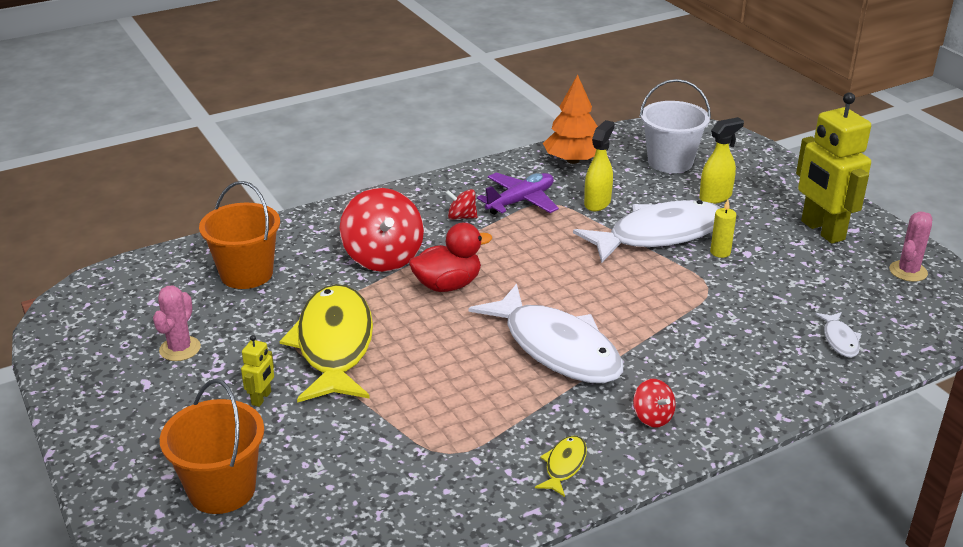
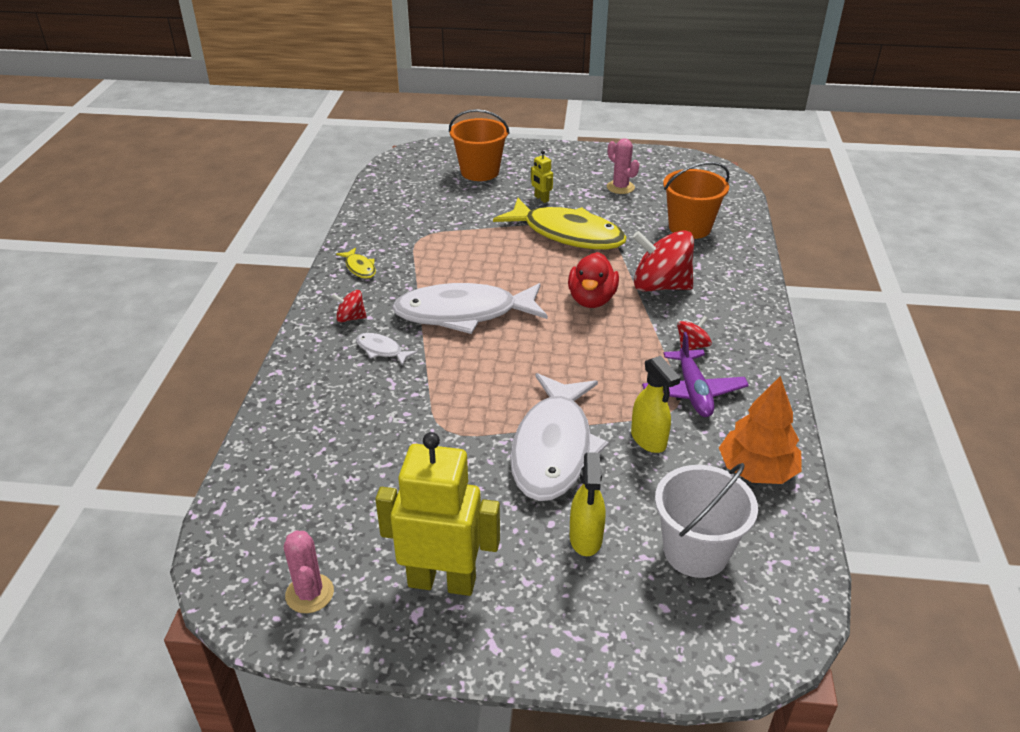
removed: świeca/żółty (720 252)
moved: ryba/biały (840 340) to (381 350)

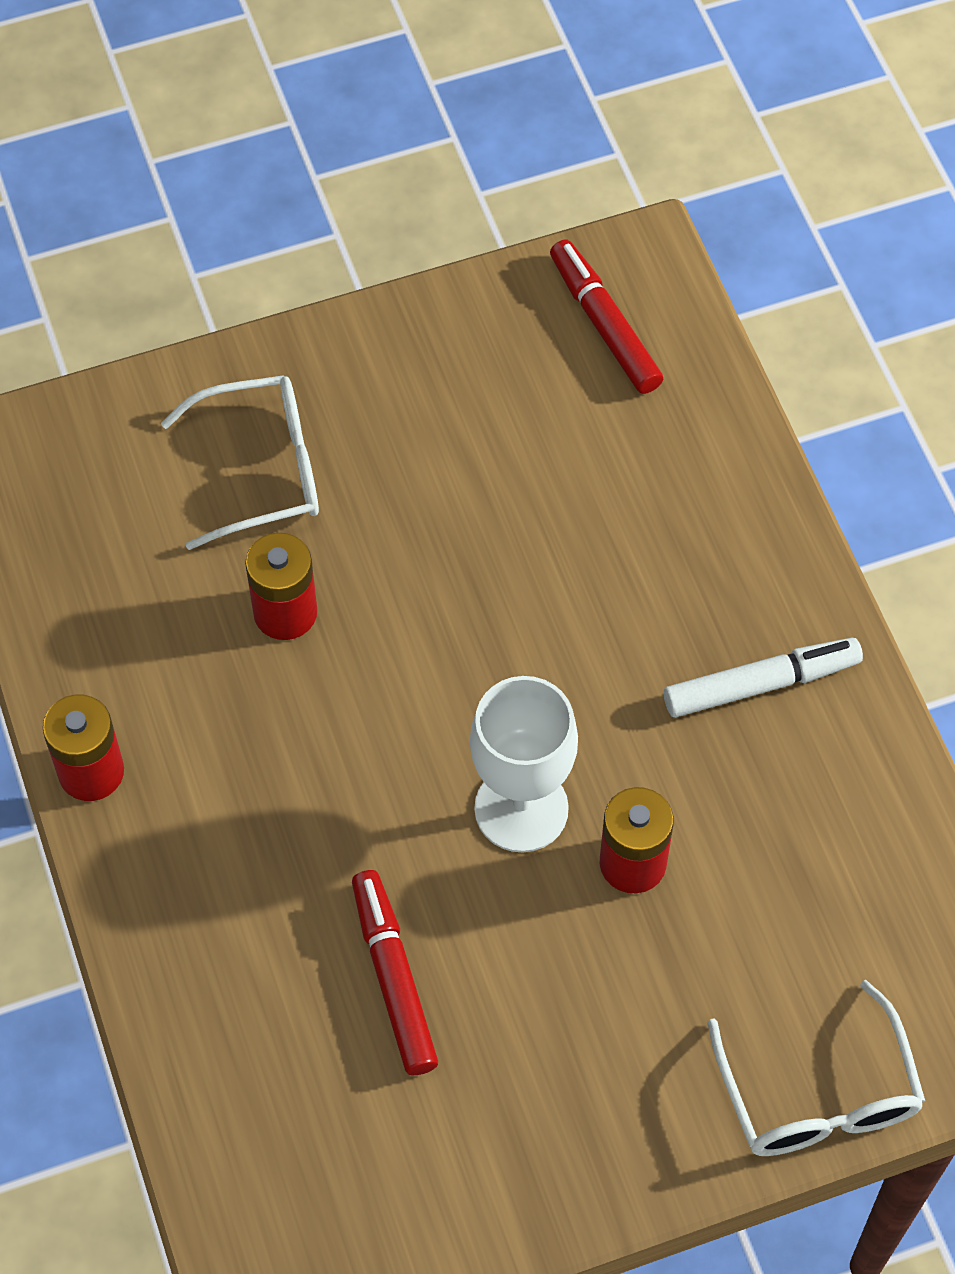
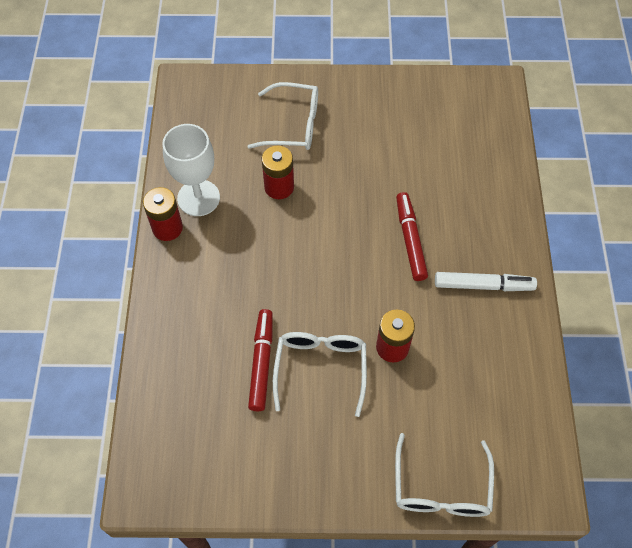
added: okulary/biały (320 368)
moved: kielich/biały (521 809) to (198 198); flamaster/czerwony (604 325) to (410 240)

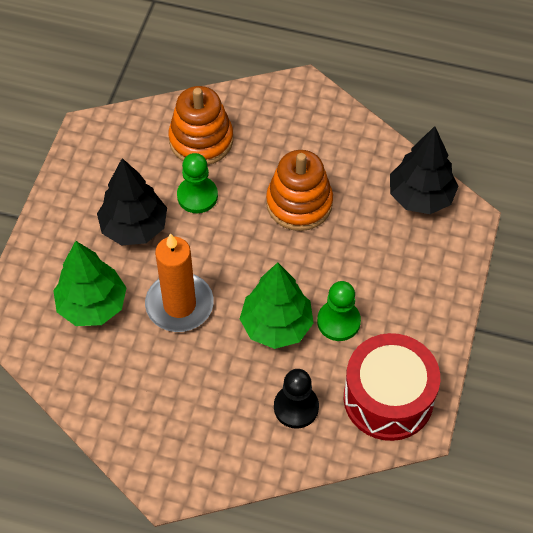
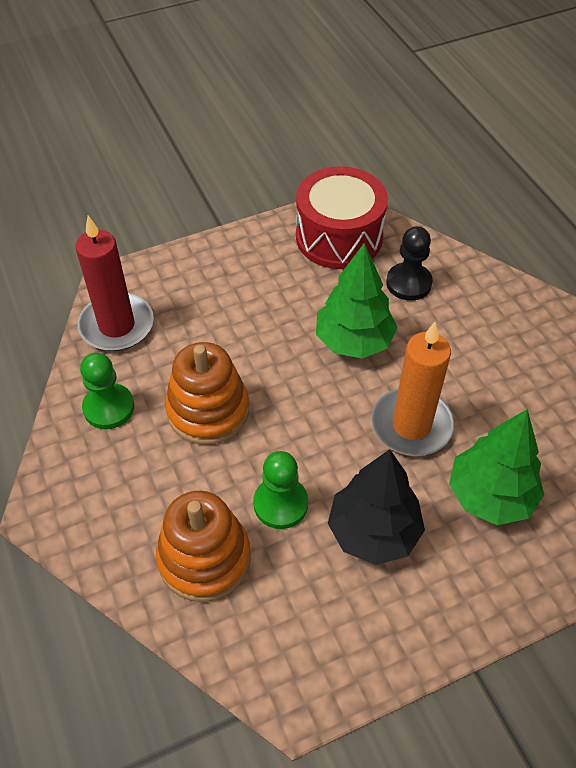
moved: pionek/zielony (338 321) to (109 407)
replaced: drzewko/czarny (420 197) to świeca/czerwony (117 325)

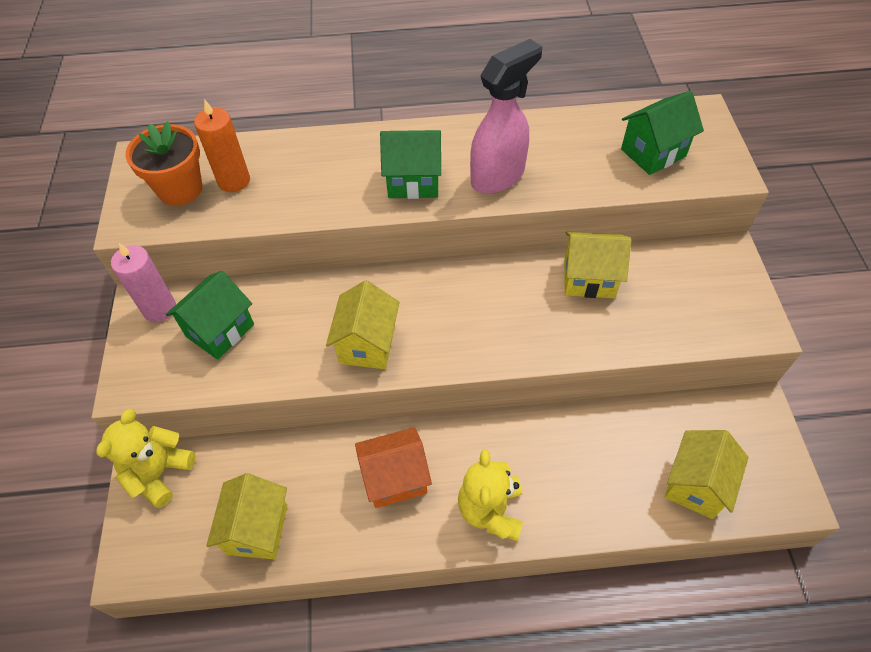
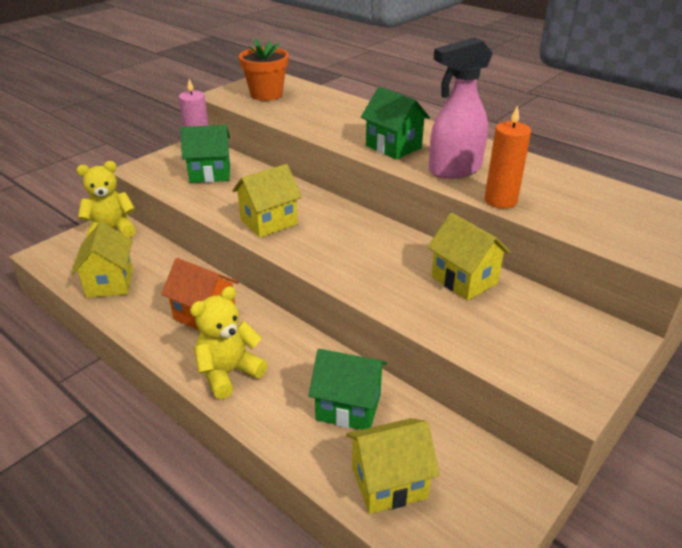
moved: domek/zielony (653 153) to (348 407); świeca/pomarańczowy (234 181) to (500 201)
turned: domek/żółty (257 529) = (110 282) 60 degrees counterclockwise; spryskiwacz/różowy (498 176) = (454 170) 150 degrees clockwise

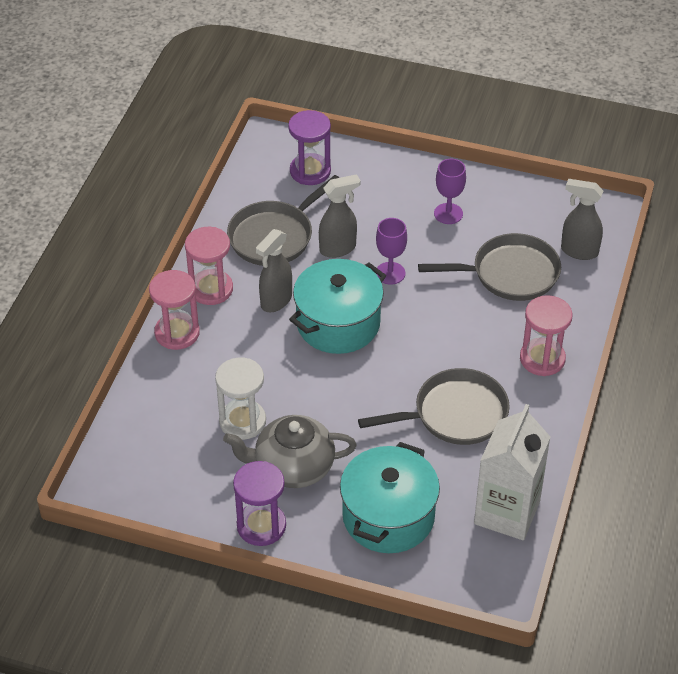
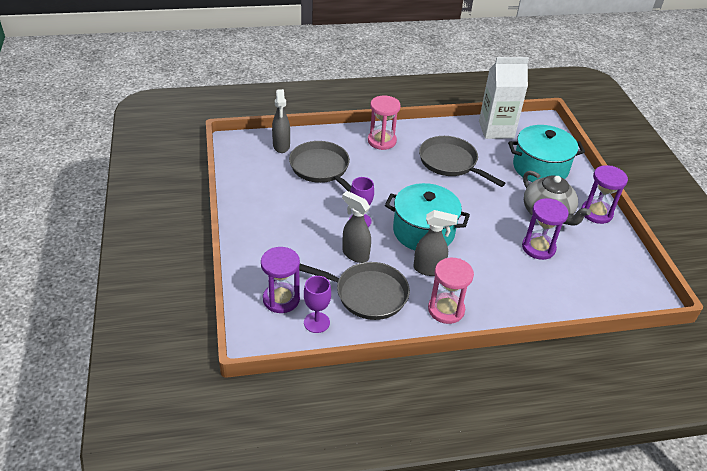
removed: klepsydra/różowy (177 333)
moved: kielich/fioletowy (448 213) to (316 322)
recoloured: klepsydra/biały (242 421) to klepsydra/fioletowy (538 248)

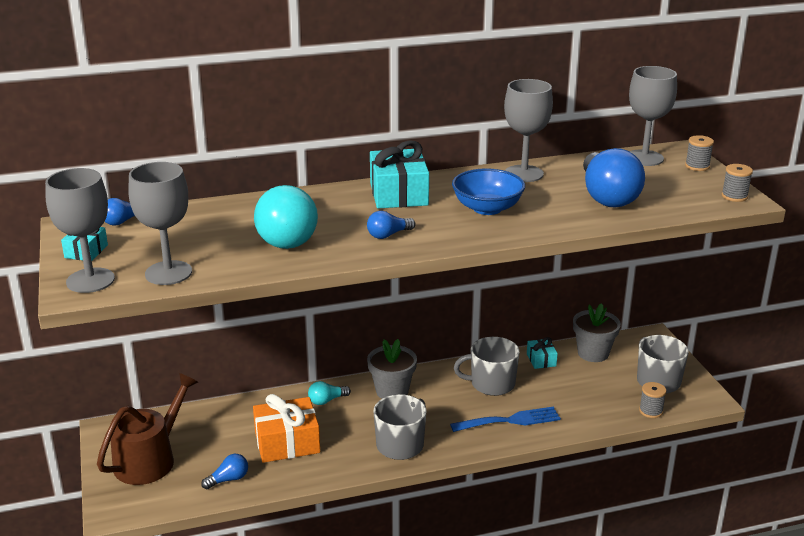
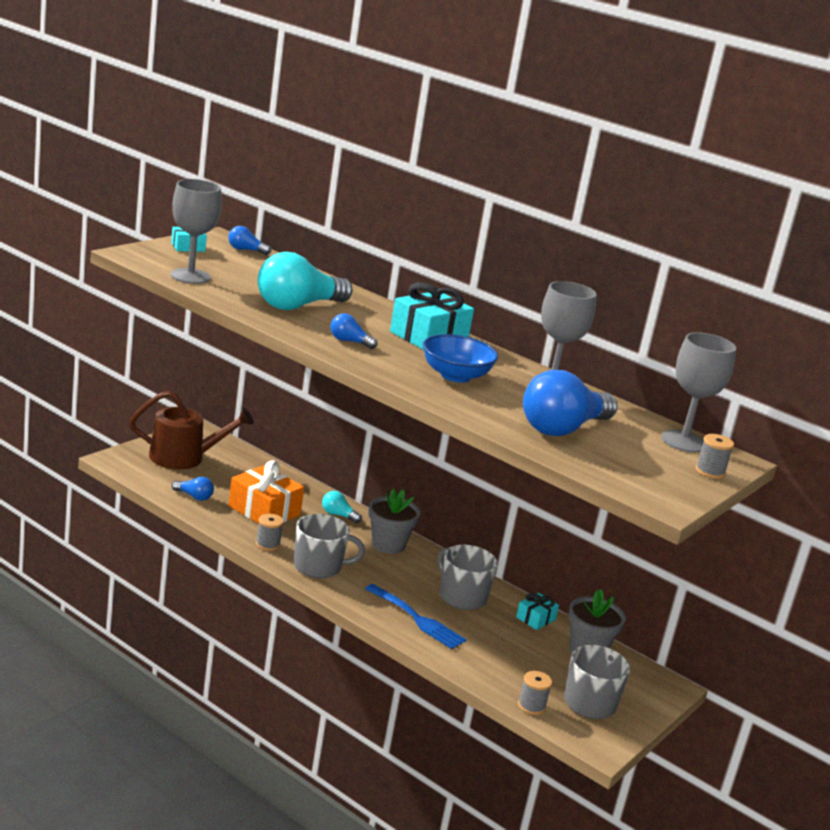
removed: kielich/szary (90 280)
moved: szpulka/szary (734 196) to (268 544)

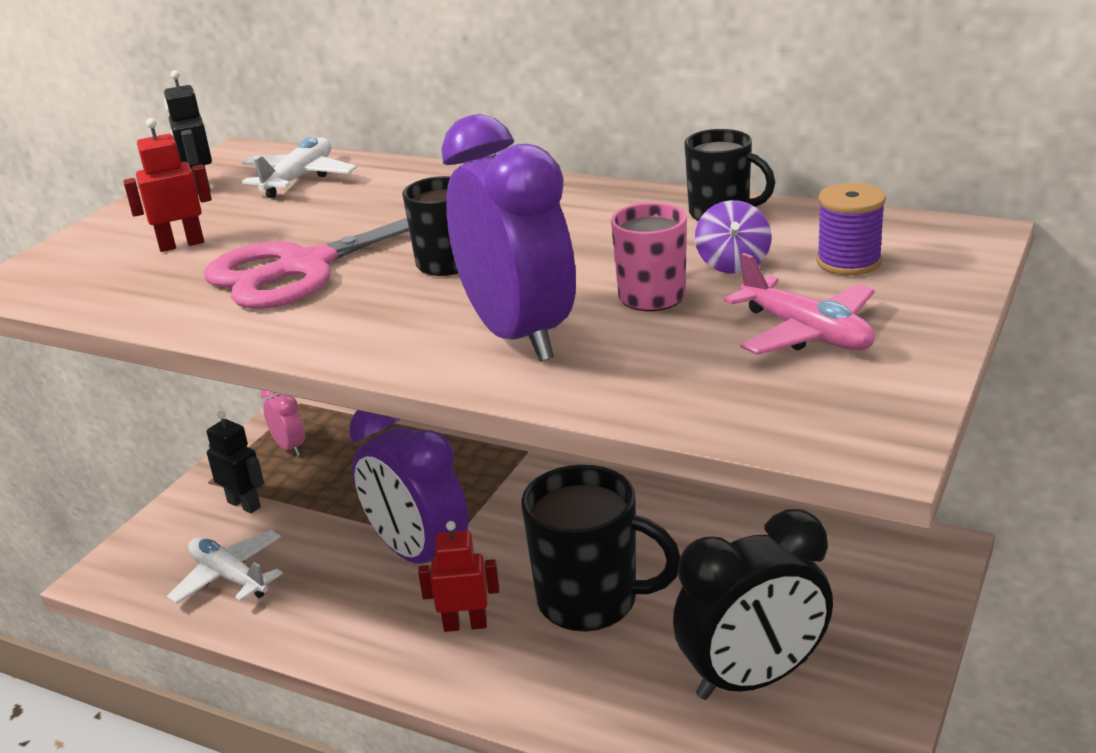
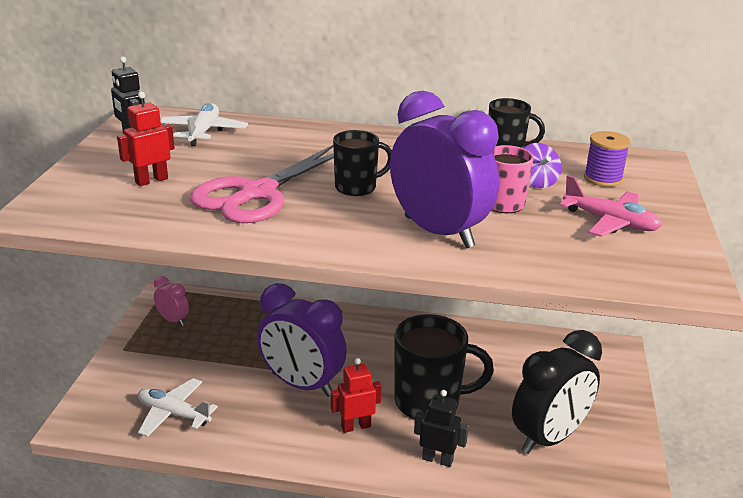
moved: robot/czarny (244 504) to (437 459)

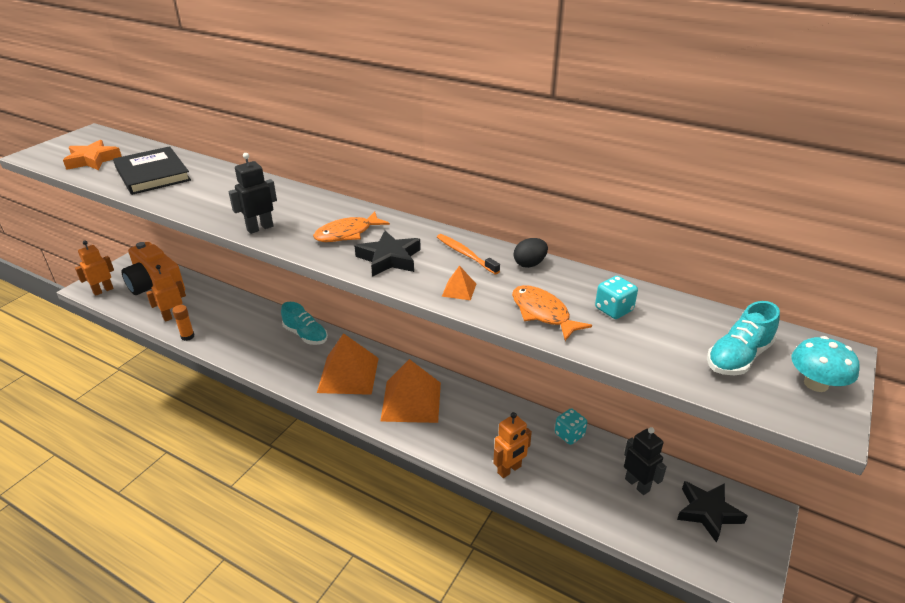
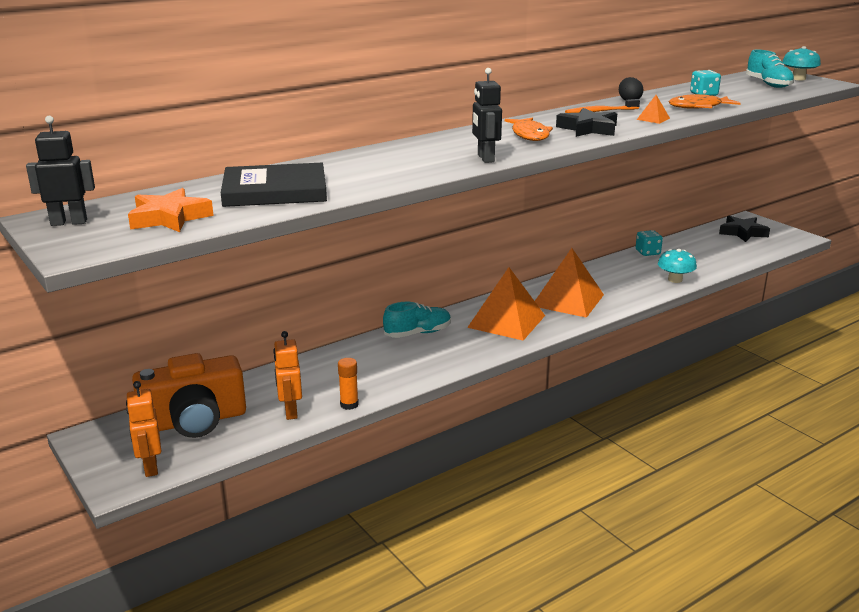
moved: robot/czarny (637 484) to (69 222)
replaced: robot/pomarańczowy (509 470) to grzyb/turkusowy (675 279)

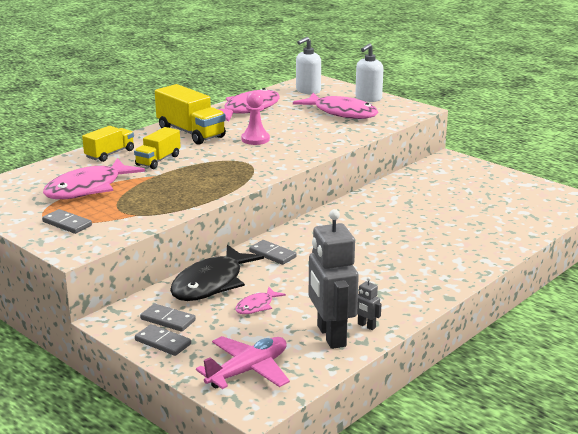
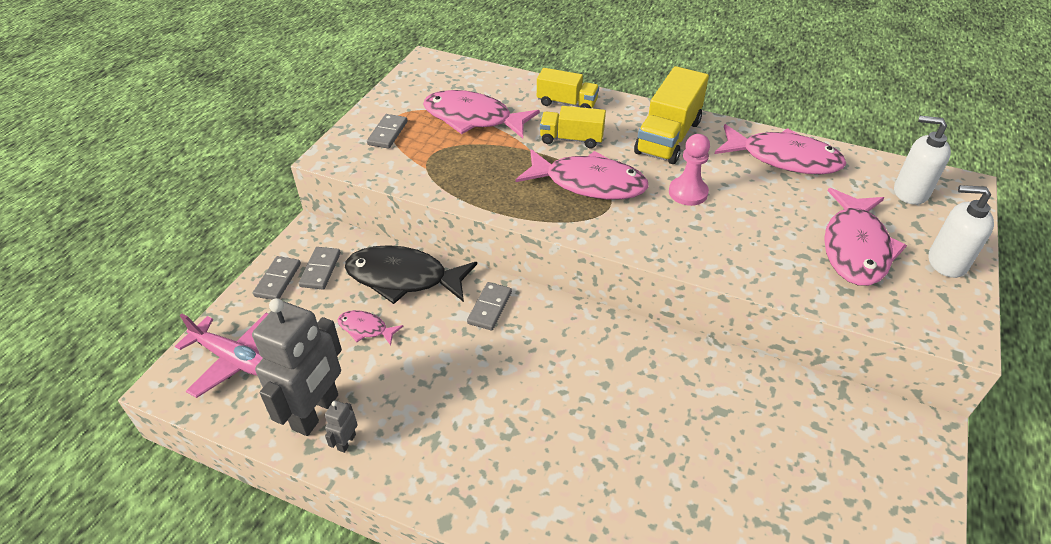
added: ryba/różowy (588 183)
turned: robot/szary (330 336) = (316 412) 150 degrees clockwise

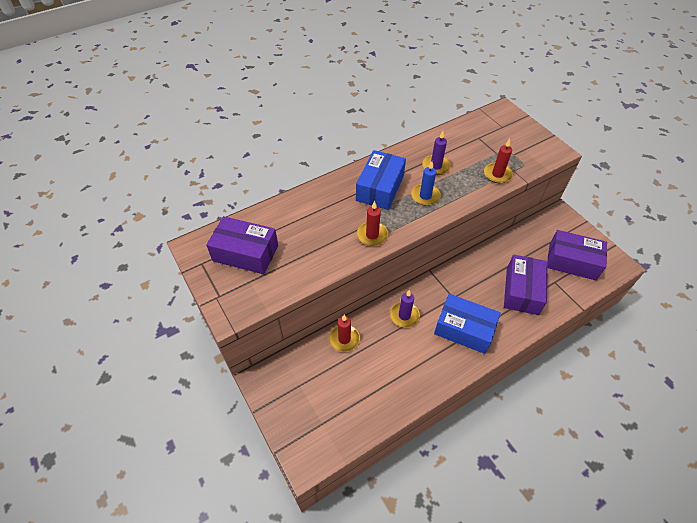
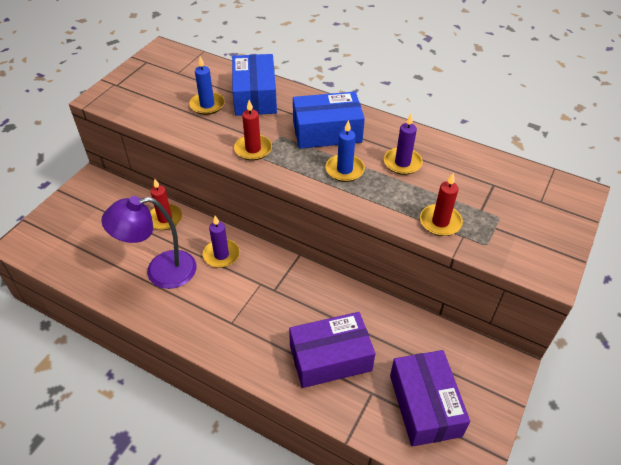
removed: pudełko/fioletowy (245 253)
added: lampka/fioletowy (160 271); świeca/niebieski (207 105)
moved: pudełko/niebieski (464 329) to (255 96)

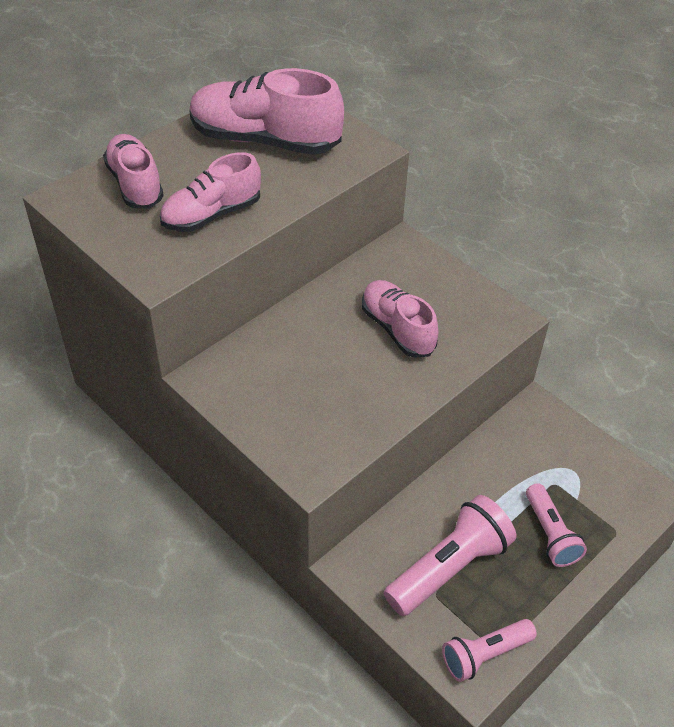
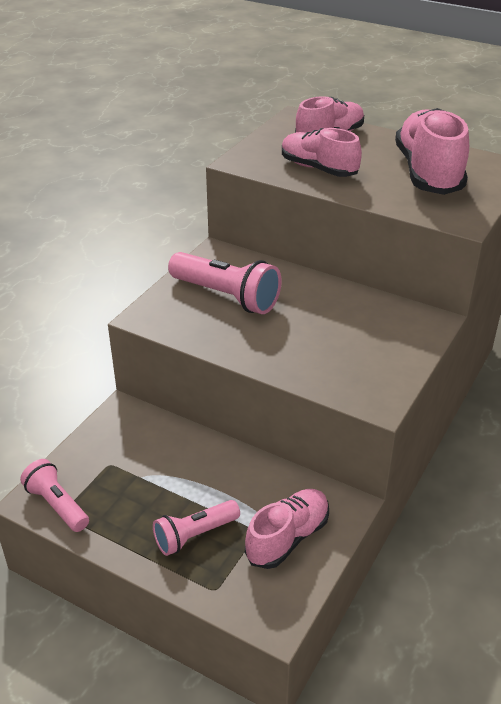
moved: latarka/różowy (449 567) to (226 296); but/różowy (397 329) to (287 538)

